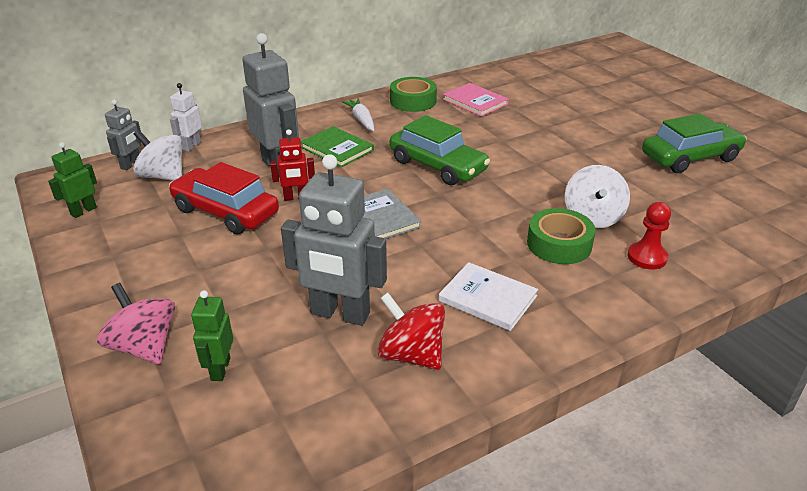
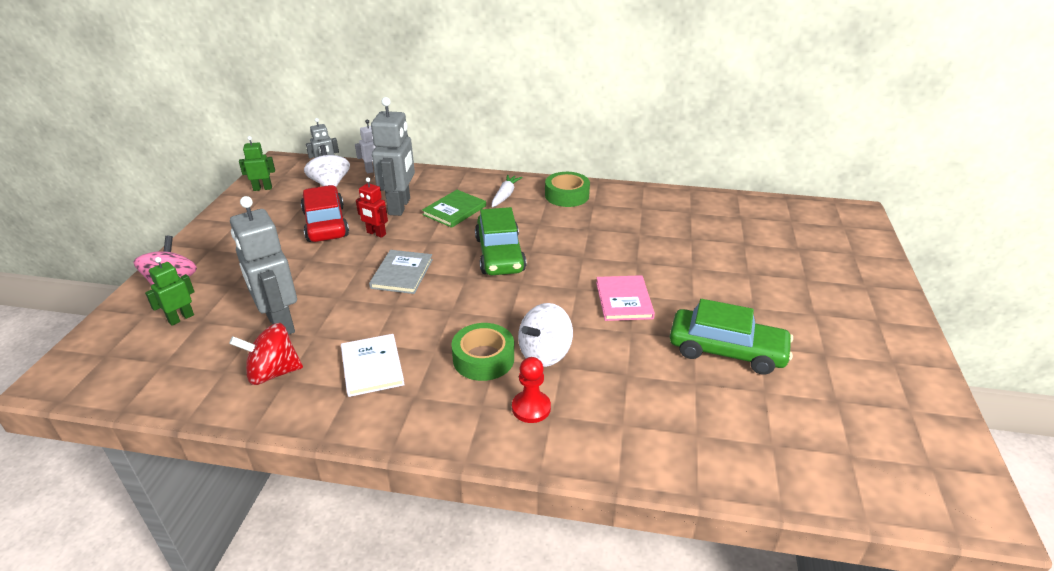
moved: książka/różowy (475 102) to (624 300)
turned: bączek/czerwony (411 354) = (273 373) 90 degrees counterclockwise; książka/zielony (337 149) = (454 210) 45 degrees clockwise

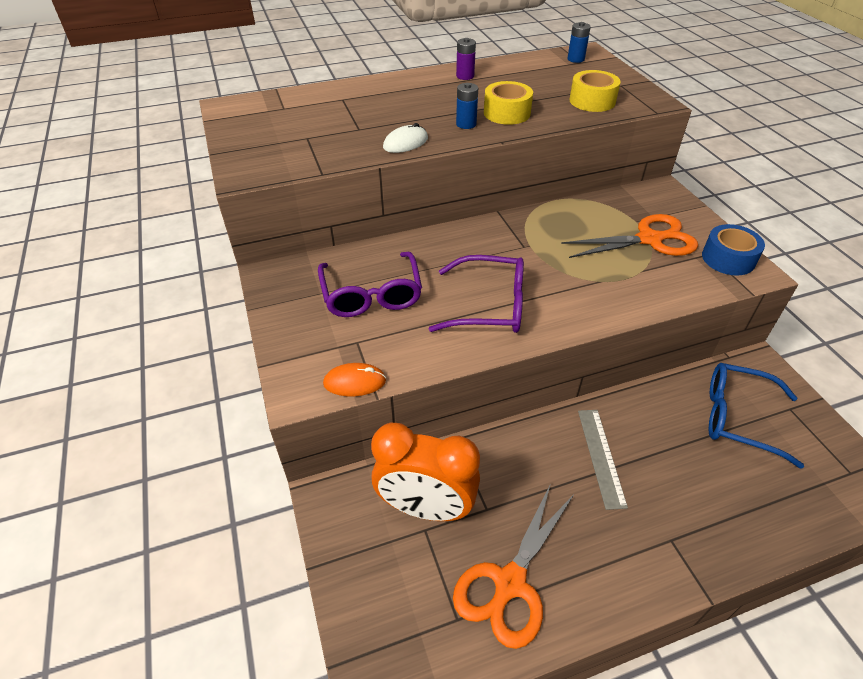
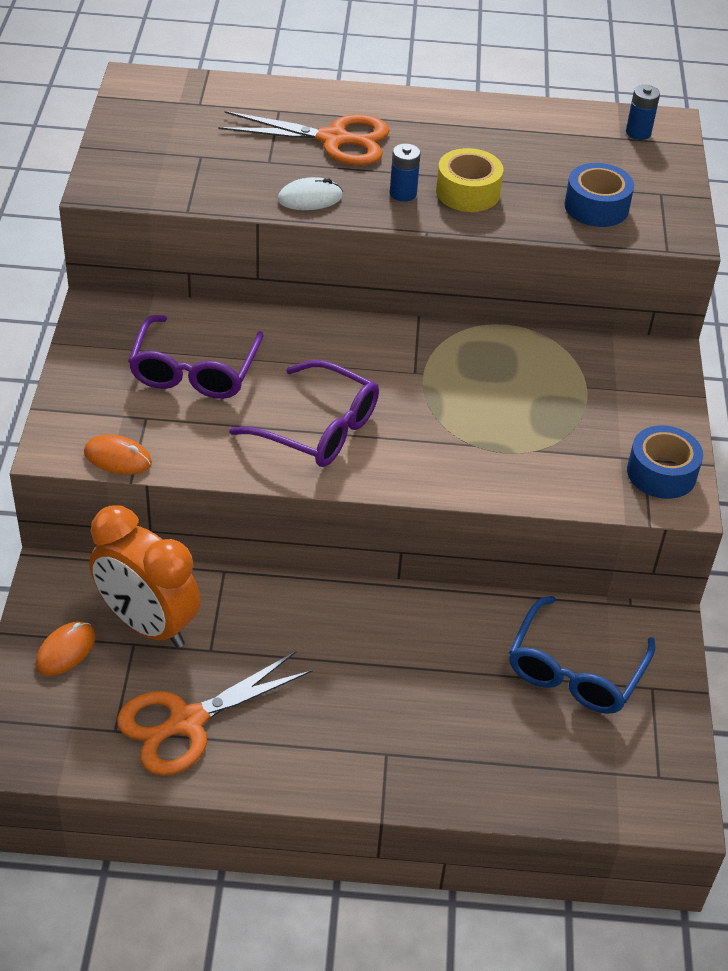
removed: bateria/fioletowy (465 76); linijka/szary (601 456)
added: myszka/pomarańczowy (65 650)
moved: nożyczki/pomarańczowy (649 239) to (334 139)
recoloured: taśma klejąca/żółty (592 101) to taśma klejąca/niebieski (596 207)
turned: okulary/niebieski (737 417) = (574 671) 105 degrees counterclockwise

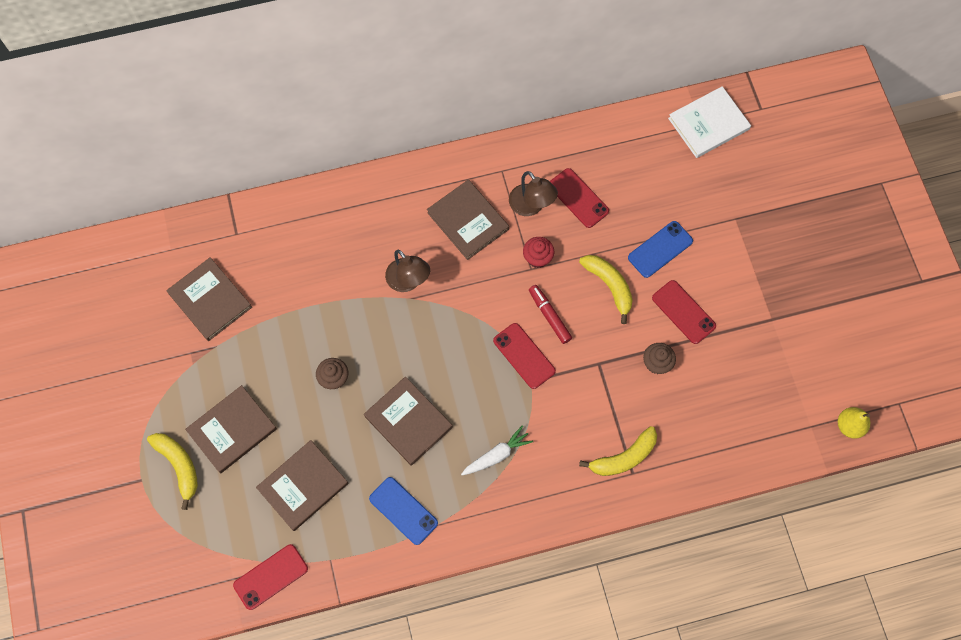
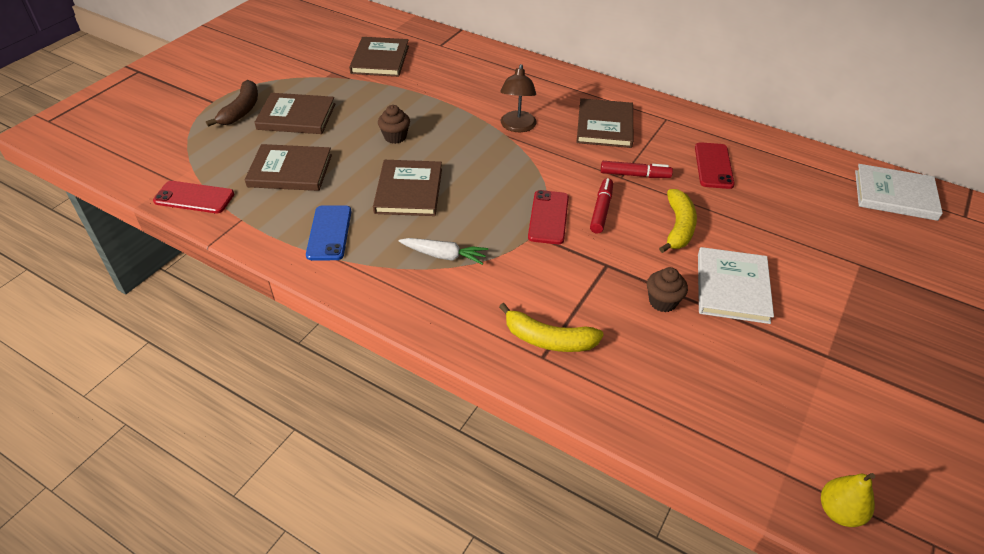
removed: lampka/brązowy (531 206); telefon/niebieski (660 249)
replaced: muffinka/czerwony (537 258) to flamaster/czerwony (635 175); telefon/czerwony (683 312) to książka/biały (732 287)
recoloured: banan/żółty (179 466) to banan/brązowy (241 110)

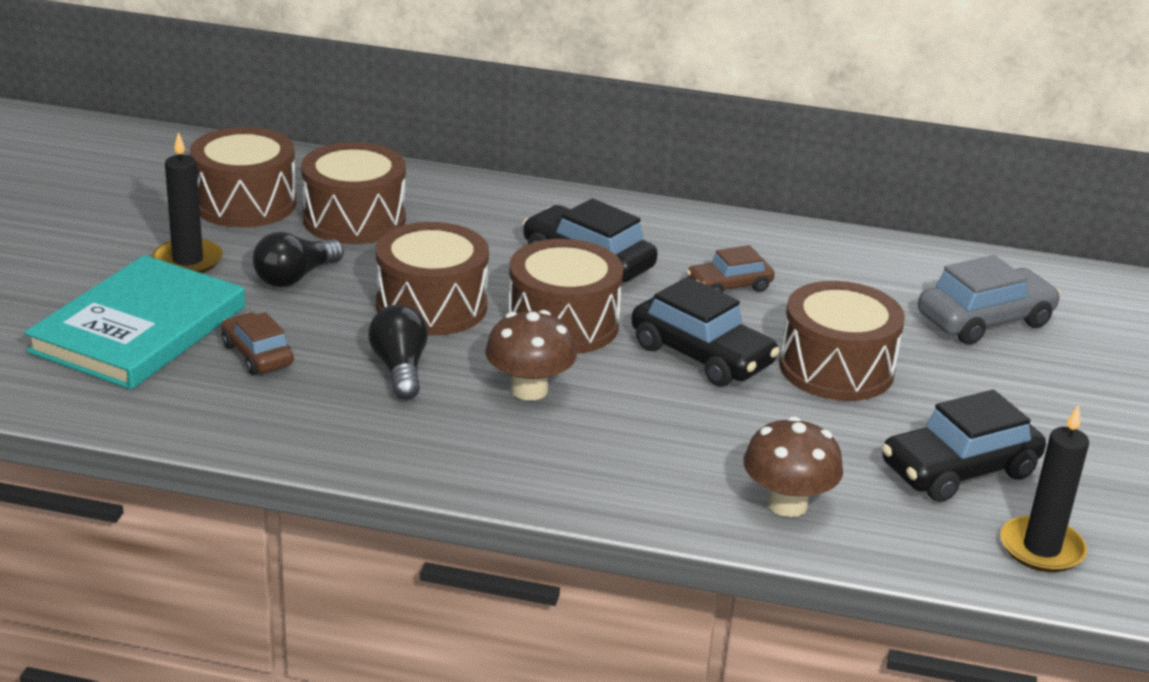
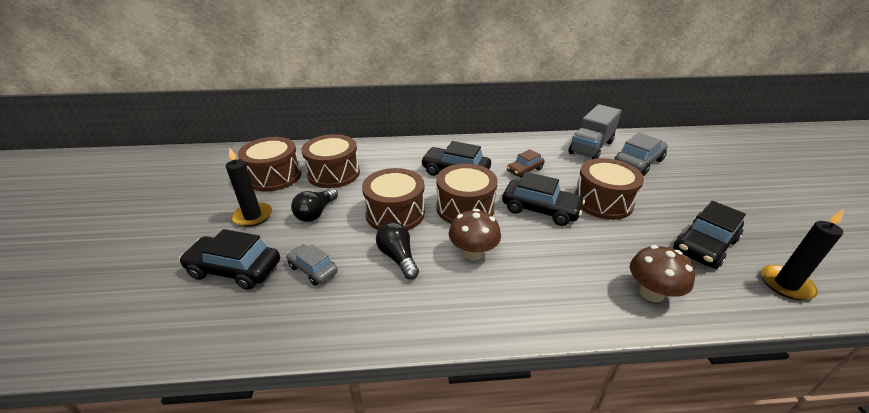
added: ciężarówka/szary (591 147)
replaced: książka/turkusowy (139 329) to samochód/czarny (235 269)
recoloured: samochód/brązowy (257 355) to samochód/szary (313 269)

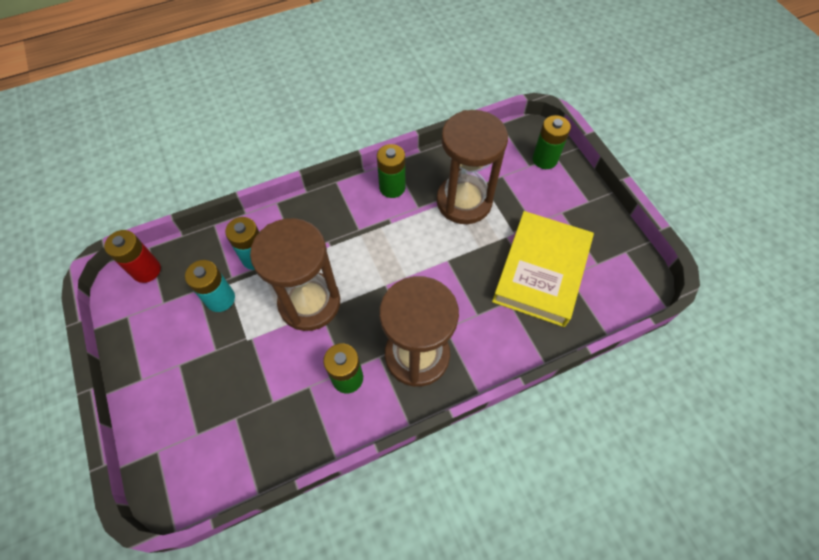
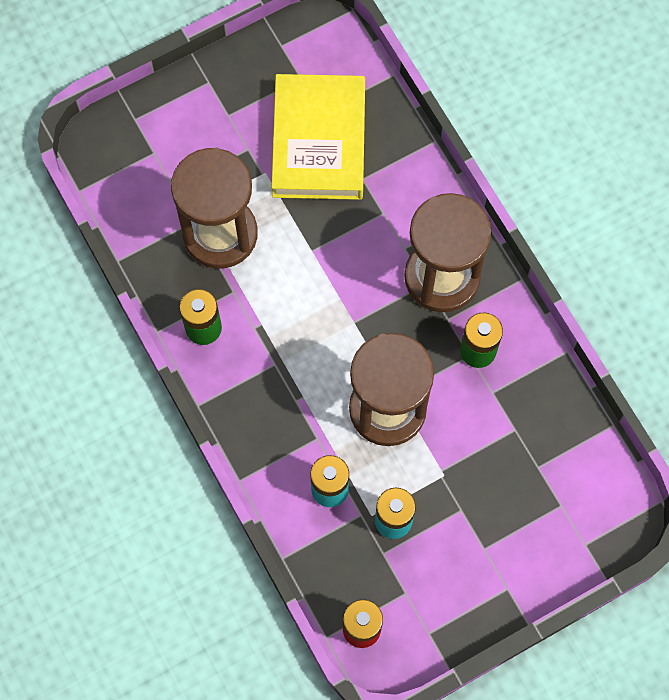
removed: bateria/zielony (544 159)
turned: książka/żółty (541 272) = (319 141) 75 degrees clockwise

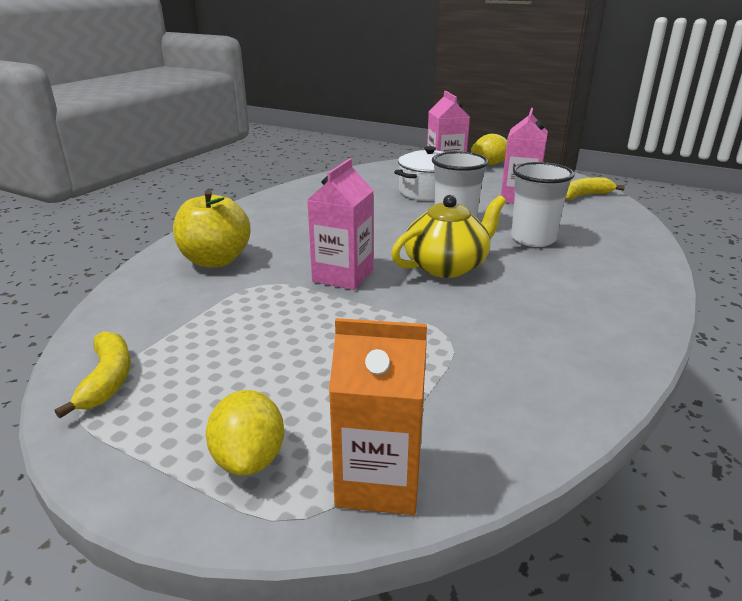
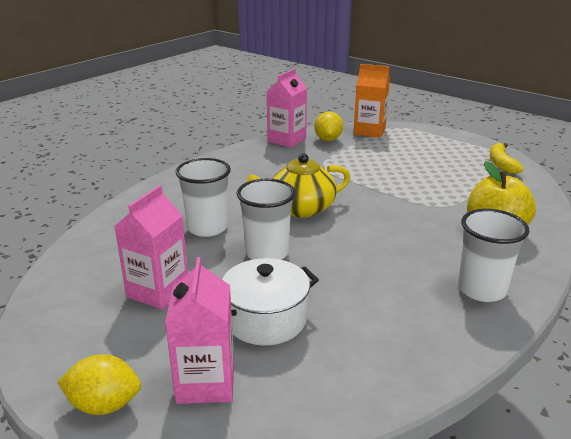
removed: banan/żółty (584 196)
added: szklanka/biały (481 289)
moved: karton mleka/różowy (343 276) to (286 140); cytryna/żółty (249 459) to (328 139)

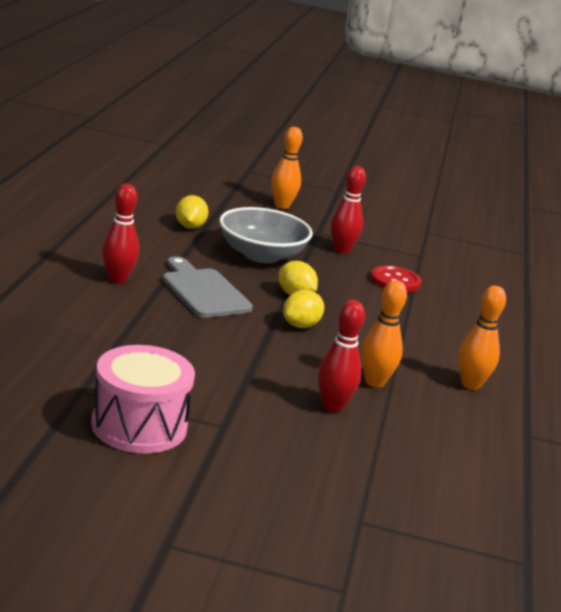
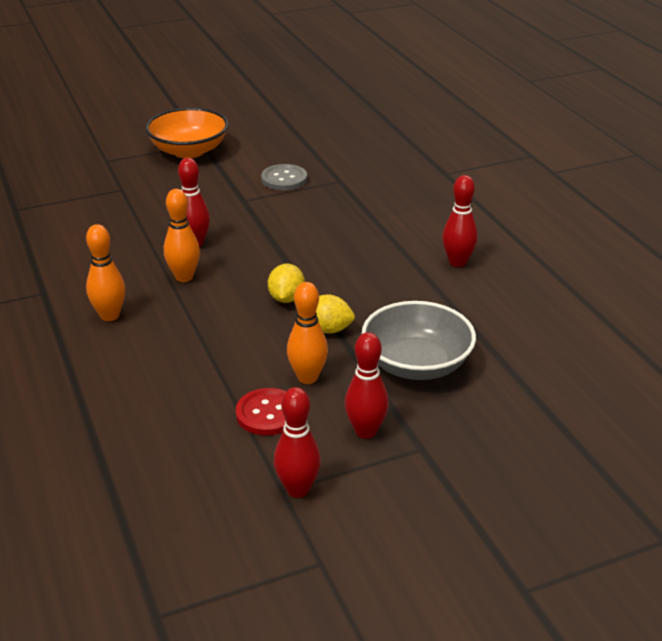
removed: deska do krojenia/szary (203 291); cytryna/żółty (190 227)
added: miska/pomarańczowy (189 151); kręgiel/czerwony (298 489)
moved: kręgiel/pomarańczowy (282 206) to (307 377)
replaced: bęben/różowy (139 426) to guzik/szary (284 179)

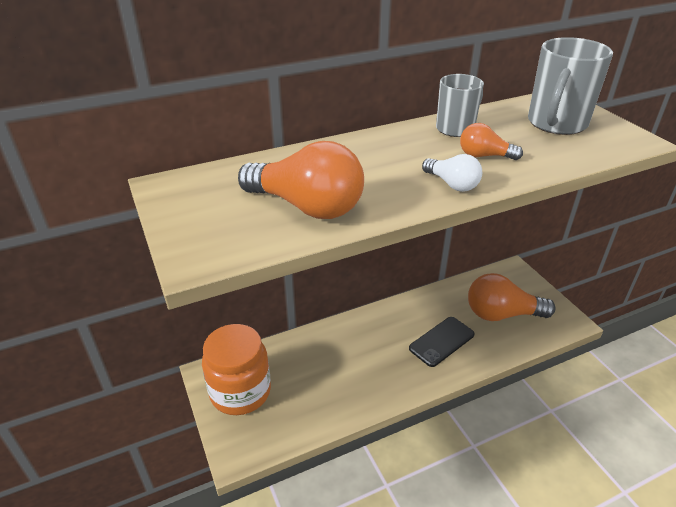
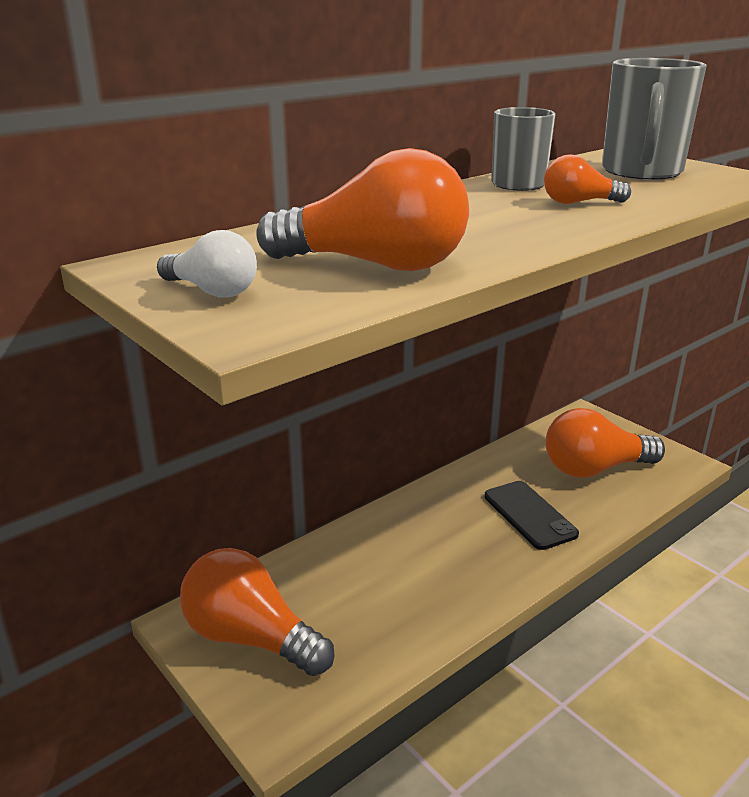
moved: żarówka/biały (452 184) to (212 291)
replaced: słoik/pomarańczowy (240 392) to żarówka/pomarańczowy (250 637)
turned: telefon/czarny (441 341) = (529 515) 60 degrees counterclockwise

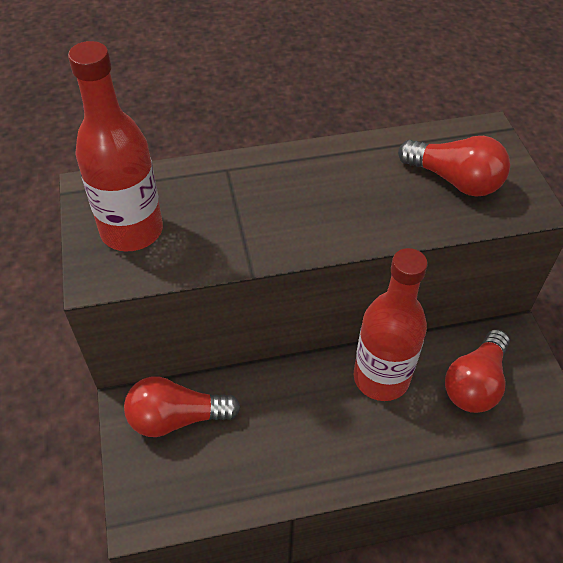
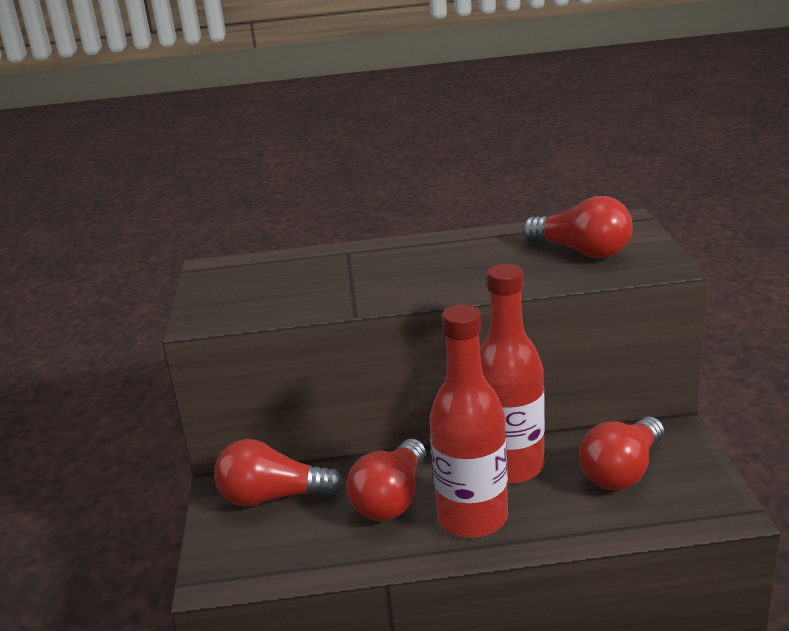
added: żarówka/czerwony (392 499)
moved: butelka/czerwony (132 231) to (472 518)

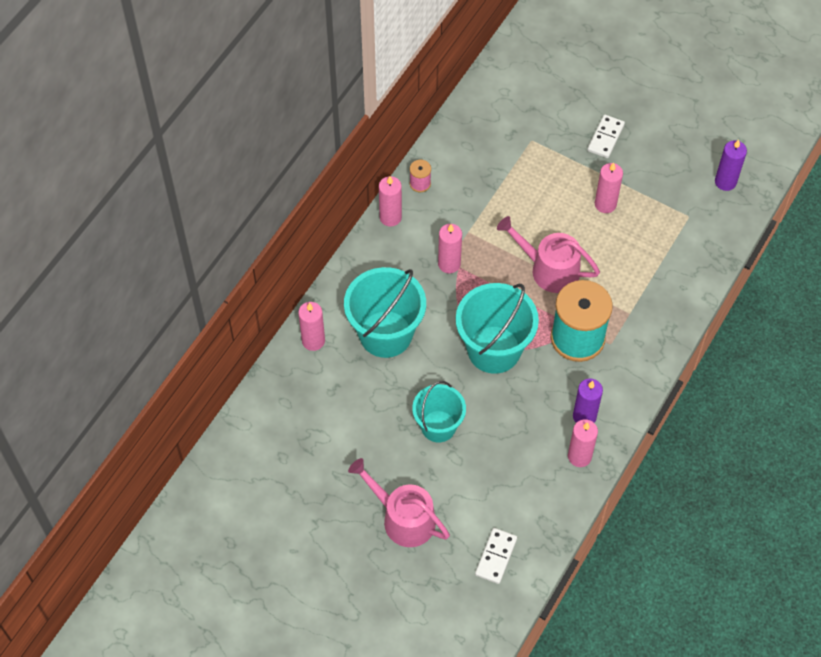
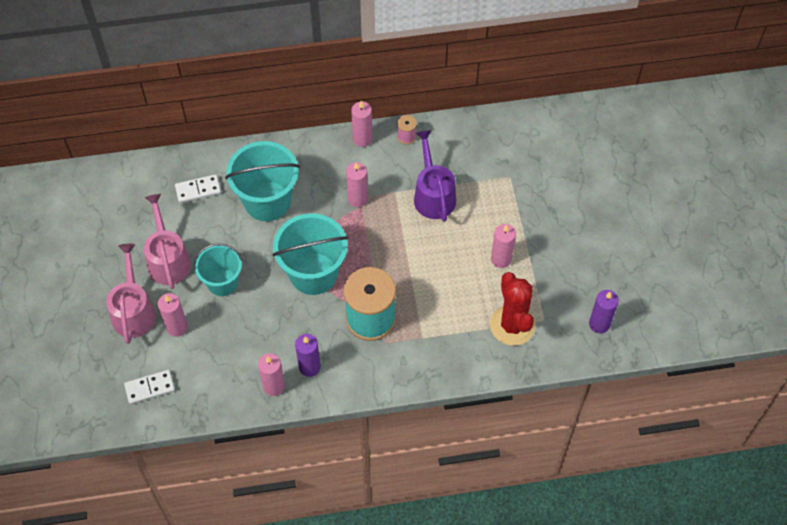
added: konewka/fioletowy (433 195); kaktus/czerwony (512 325)
moved: konewka/różowy (549 269) to (168 260); świeca/różowy (313 341) to (177 327); kostka domina/biały (605 138) to (198 190)

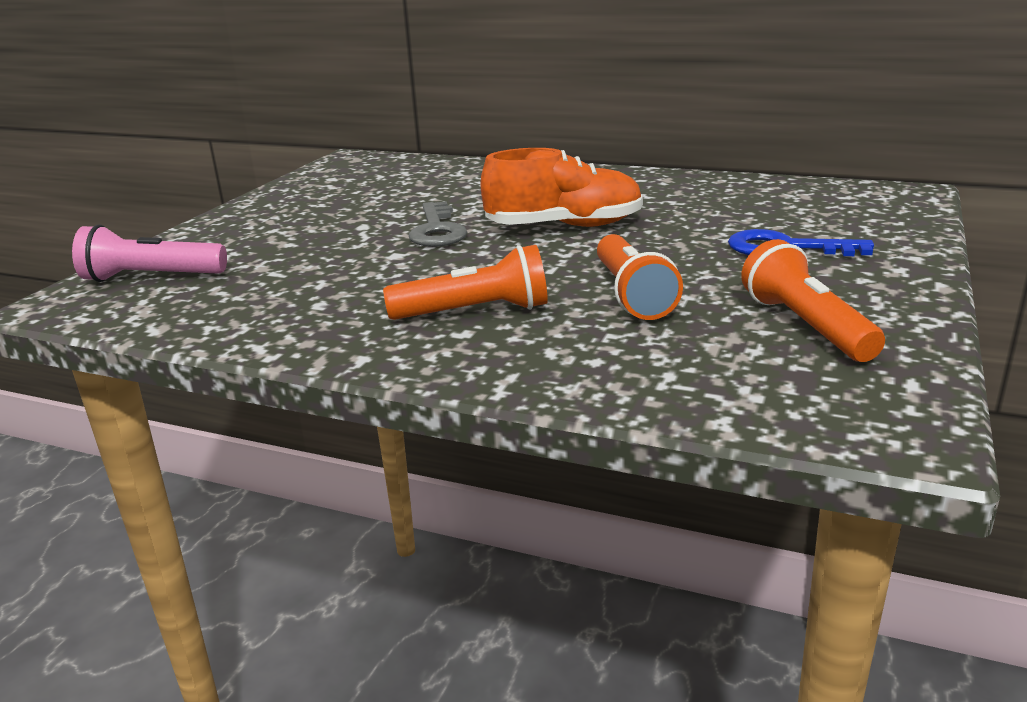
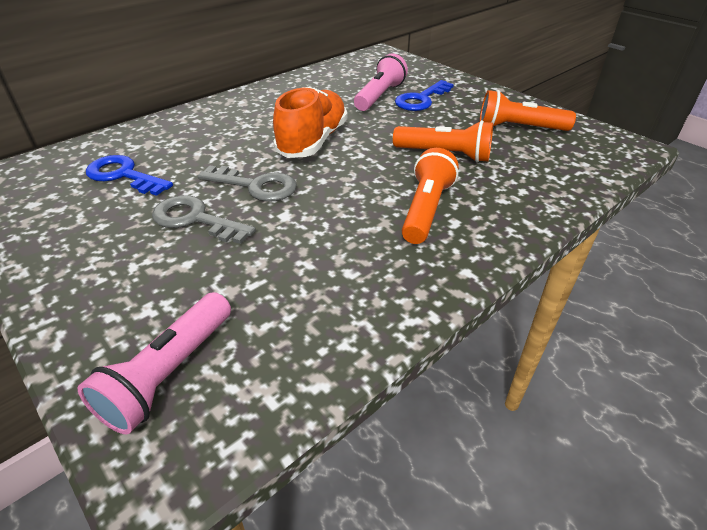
added: klucz/niebieski (123 175); klucz/szary (195 219); latarka/różowy (379 96)

